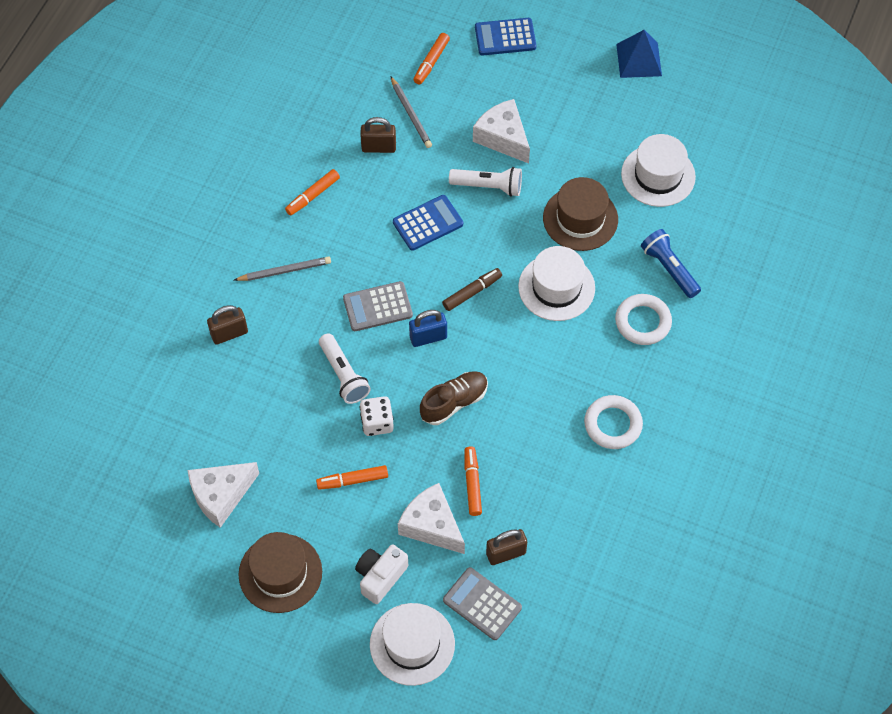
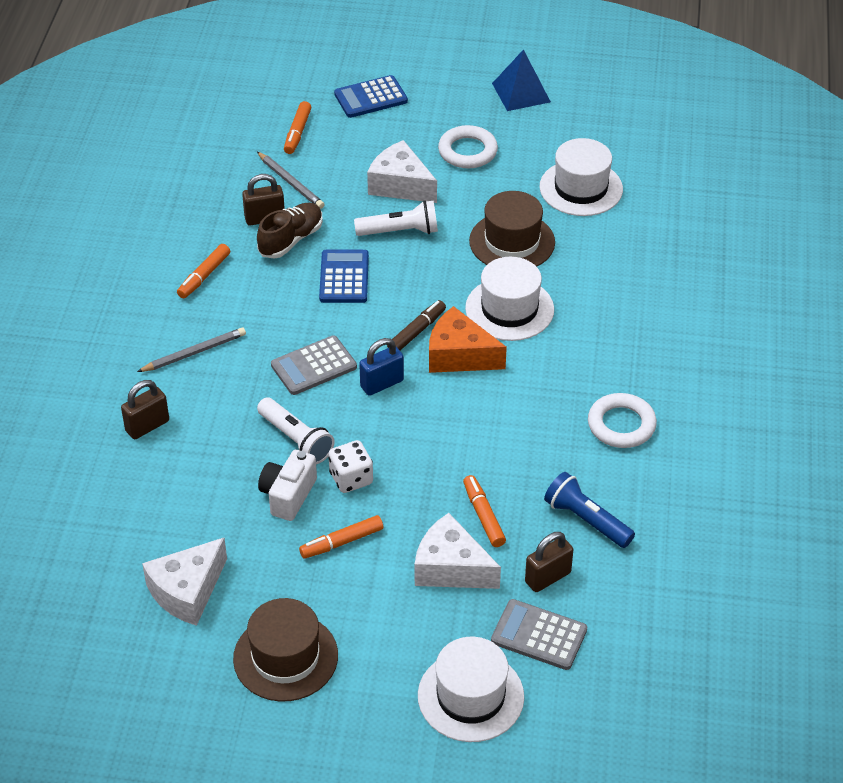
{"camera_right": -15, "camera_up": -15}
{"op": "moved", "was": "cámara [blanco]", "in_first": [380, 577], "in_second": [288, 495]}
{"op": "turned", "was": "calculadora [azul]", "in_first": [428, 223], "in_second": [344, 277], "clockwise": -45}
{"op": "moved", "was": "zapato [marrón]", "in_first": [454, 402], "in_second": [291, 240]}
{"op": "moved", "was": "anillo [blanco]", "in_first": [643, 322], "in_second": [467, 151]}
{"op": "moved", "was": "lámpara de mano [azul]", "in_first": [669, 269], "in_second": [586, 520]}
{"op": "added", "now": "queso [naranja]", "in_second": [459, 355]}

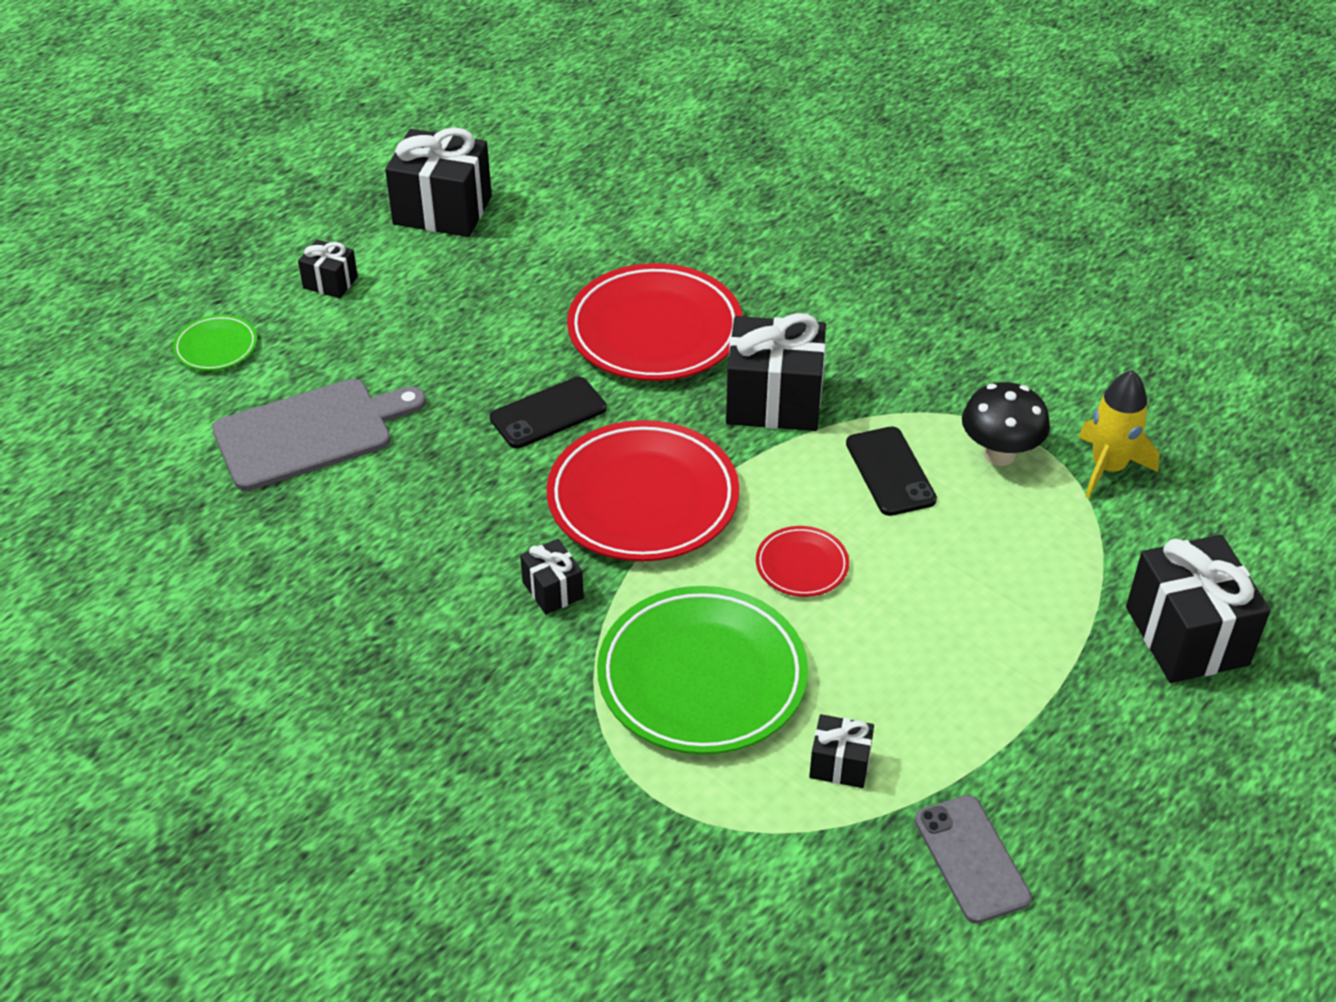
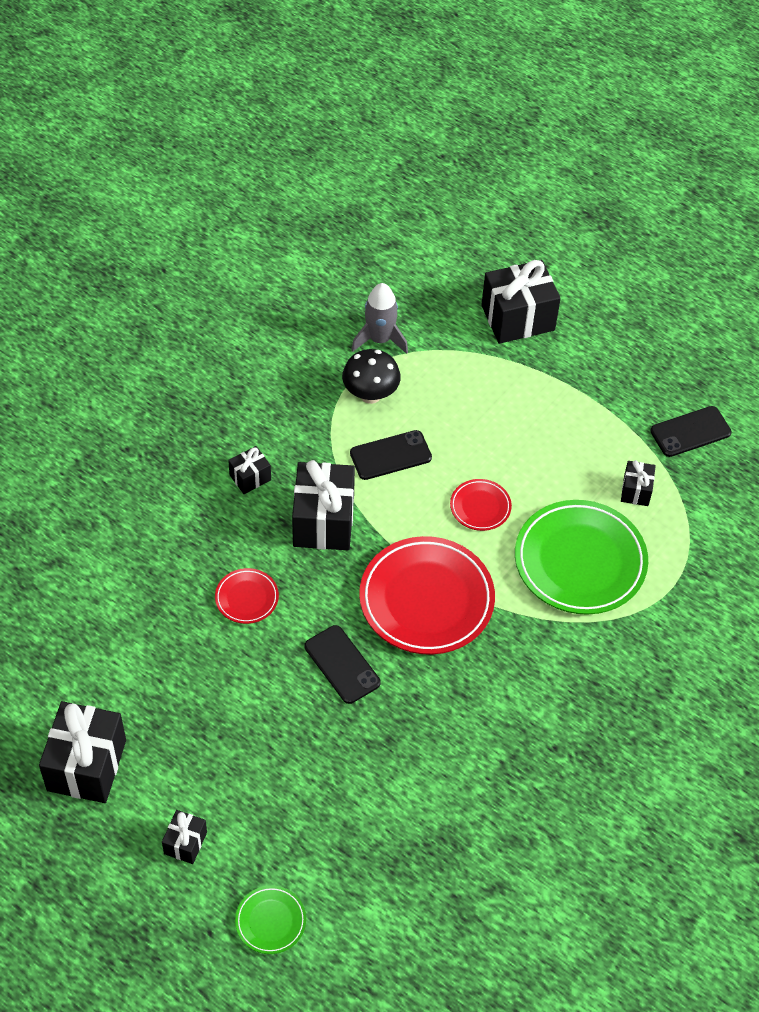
{"camera_right": -95, "camera_up": 10}
{"op": "removed", "was": "tabla de cortar [gris]", "in_first": [310, 433]}
{"op": "moved", "was": "regalo [negro]", "in_first": [552, 590], "in_second": [250, 477]}
{"op": "resized", "was": "plato [rojo]", "in_first": [655, 331], "in_second": [247, 598], "ratio": 0.47}
{"op": "recoloured", "was": "móvil [gris]", "now": "móvil [negro]", "in_first": [971, 859], "in_second": [690, 432]}
{"op": "recoloured", "was": "cohete [amarillo]", "now": "cohete [gris]", "in_first": [1108, 468], "in_second": [380, 339]}

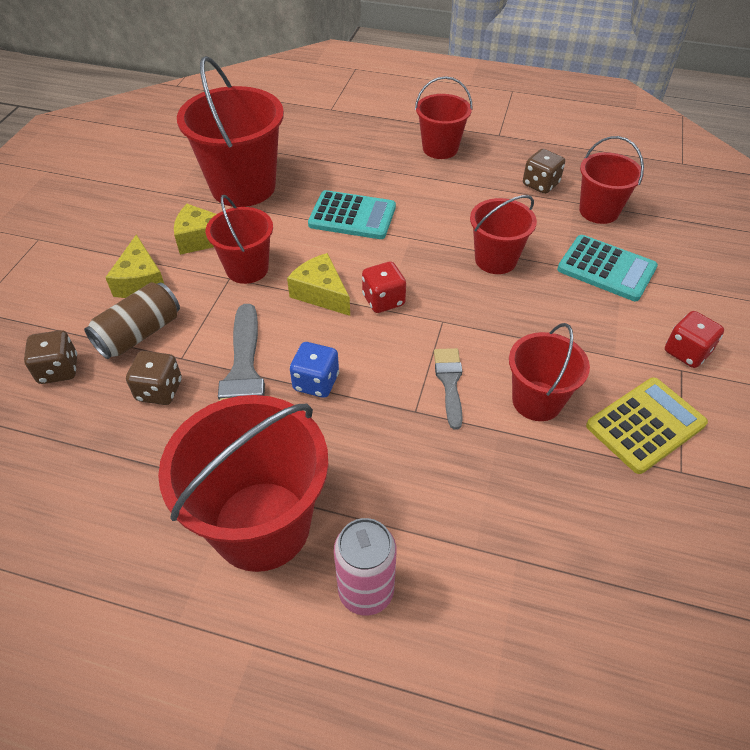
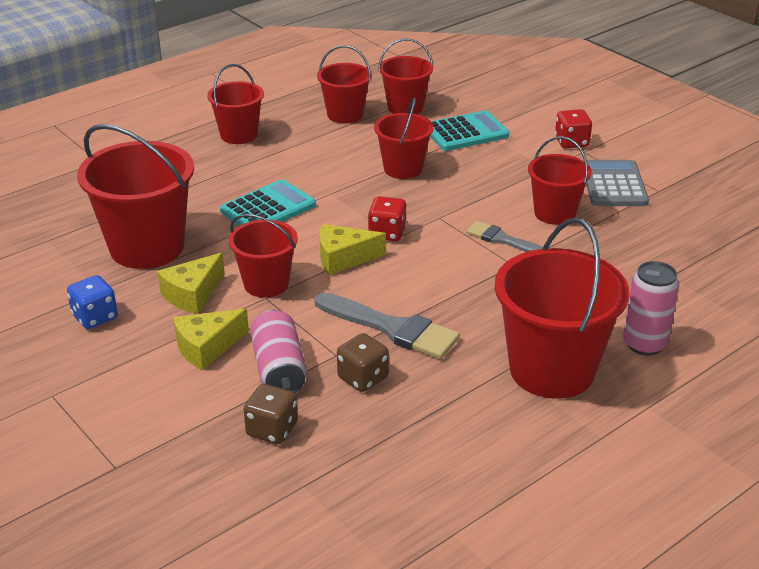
{"camera_right": -55, "camera_up": -15}
{"op": "recoloured", "was": "lata [marrón]", "now": "lata [rosa]", "in_first": [139, 334], "in_second": [279, 369]}
{"op": "turned", "was": "queso [amarillo]", "in_first": [140, 281], "in_second": [207, 347], "clockwise": 120}
{"op": "moved", "was": "dado [azul]", "in_first": [316, 382], "in_second": [95, 317]}
{"op": "replaced", "was": "dado [marrón]", "now": "balde [rojo]", "in_first": [540, 184], "in_second": [345, 115]}
{"op": "recoloured", "was": "calculadora [amarillo]", "now": "calculadora [gris]", "in_first": [645, 425], "in_second": [614, 185]}

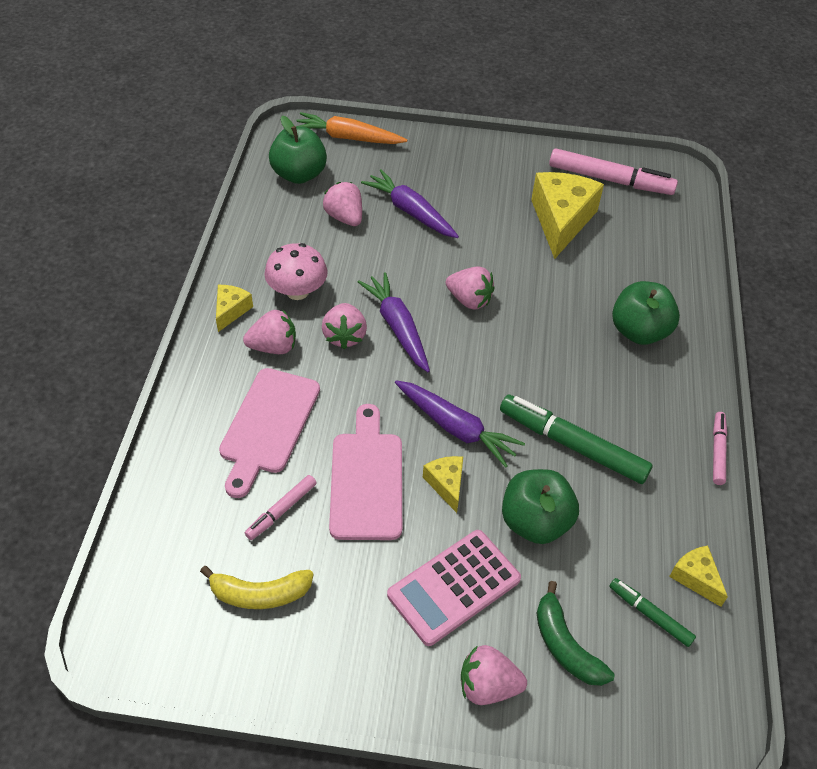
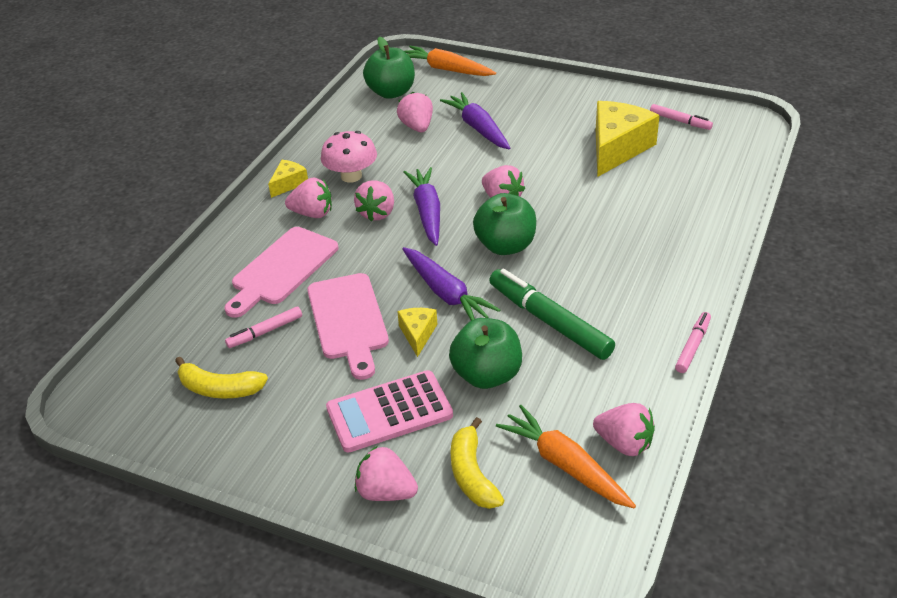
{"camera_right": 20, "camera_up": -10}
{"op": "turned", "was": "tabla de cortar [rosa]", "in_first": [366, 480], "in_second": [348, 320], "clockwise": 150}
{"op": "recoloured", "was": "plátano [verde]", "now": "plátano [amarillo]", "in_first": [565, 645], "in_second": [472, 474]}
{"op": "resized", "was": "rotulador [rosa]", "in_first": [610, 180], "in_second": [680, 121], "ratio": 0.53}
{"op": "replaced", "was": "rotulador [verde]", "now": "zanahoria [naranja]", "in_first": [650, 615], "in_second": [565, 465]}
{"op": "moved", "was": "manzana [verde]", "in_first": [639, 331], "in_second": [505, 246]}
{"op": "replaced", "was": "queso [amarillo]", "now": "fresa [rosa]", "in_first": [695, 578], "in_second": [624, 443]}

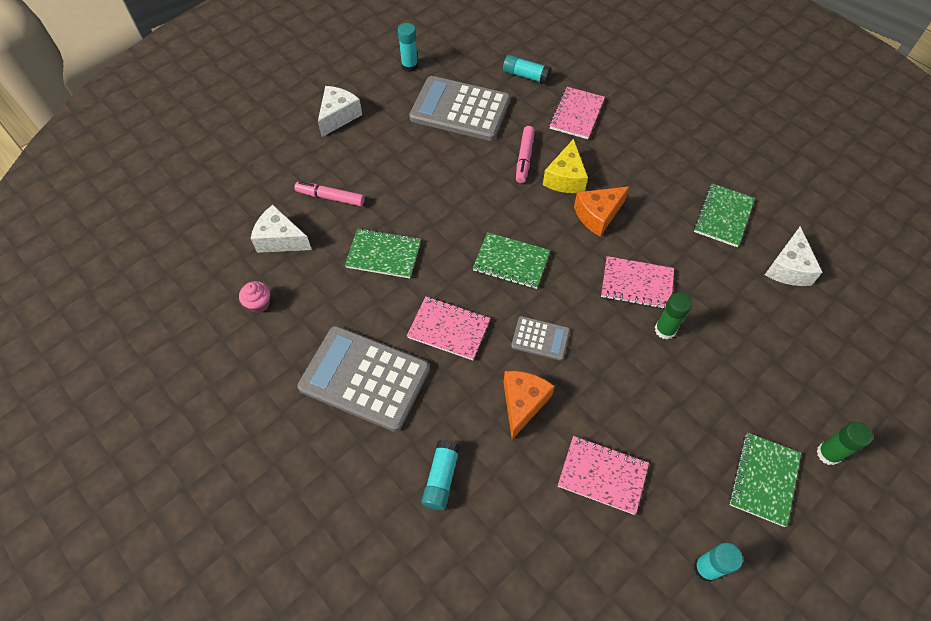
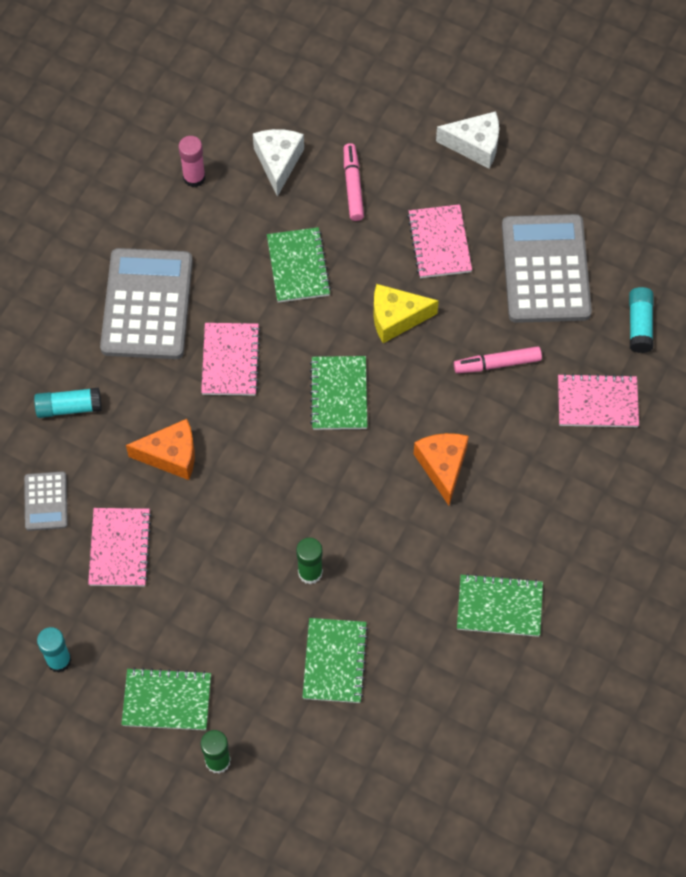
{"camera_right": 70, "camera_up": 5}
{"op": "replaced", "was": "magdalena [rosa]", "now": "barra de pegamento [rosa]", "in_first": [259, 303], "in_second": [194, 177]}
{"op": "removed", "was": "barra de pegamento [turquesa]", "in_first": [409, 66]}
{"op": "moved", "was": "calculadora [gris]", "in_first": [540, 338], "in_second": [46, 501]}
{"op": "moved", "was": "queso [amarillo]", "in_first": [565, 178], "in_second": [396, 318]}
{"op": "turned", "was": "queso [naranja]", "in_first": [598, 215], "in_second": [443, 467], "clockwise": 45}
{"op": "moved", "was": "cuaderno [rosa]", "in_first": [636, 284], "in_second": [439, 243]}
{"op": "removed", "was": "queso [blanco]", "in_first": [788, 268]}
{"op": "added", "now": "cuaderno [verde]", "in_second": [335, 661]}

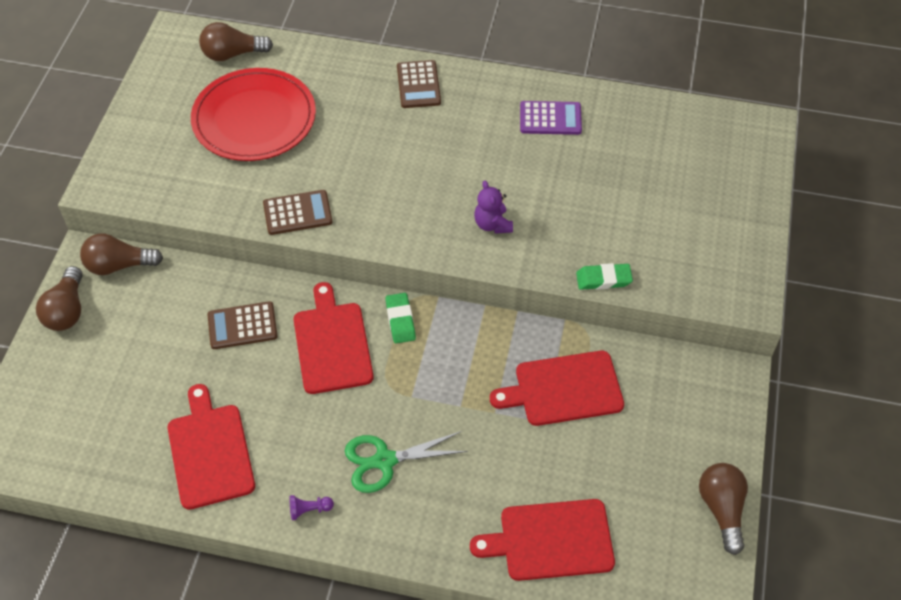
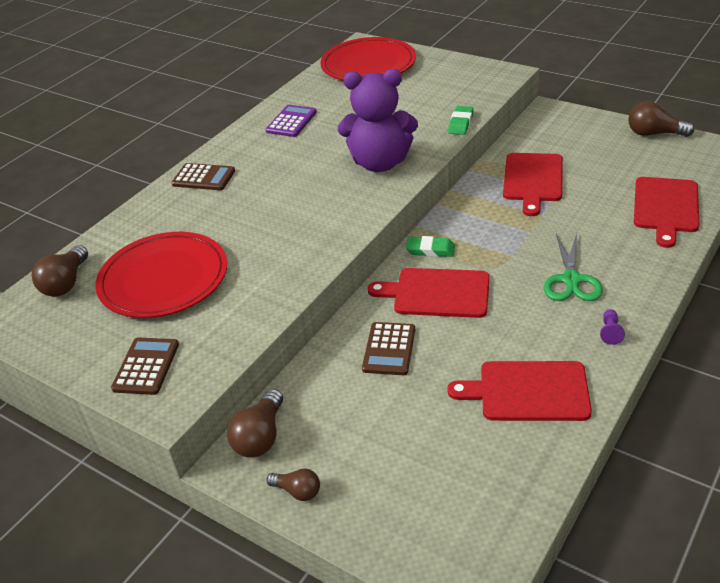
{"camera_right": -65, "camera_up": -15}
{"op": "resized", "was": "bombilla [marrón]", "in_first": [67, 310], "in_second": [297, 491], "ratio": 0.61}
{"op": "moved", "was": "calculadora [marrón]", "in_first": [297, 213], "in_second": [146, 366]}
{"op": "resized", "was": "osito [morado]", "in_first": [492, 224], "in_second": [380, 163], "ratio": 2.15}
{"op": "added", "now": "plato [rojo]", "in_second": [368, 64]}

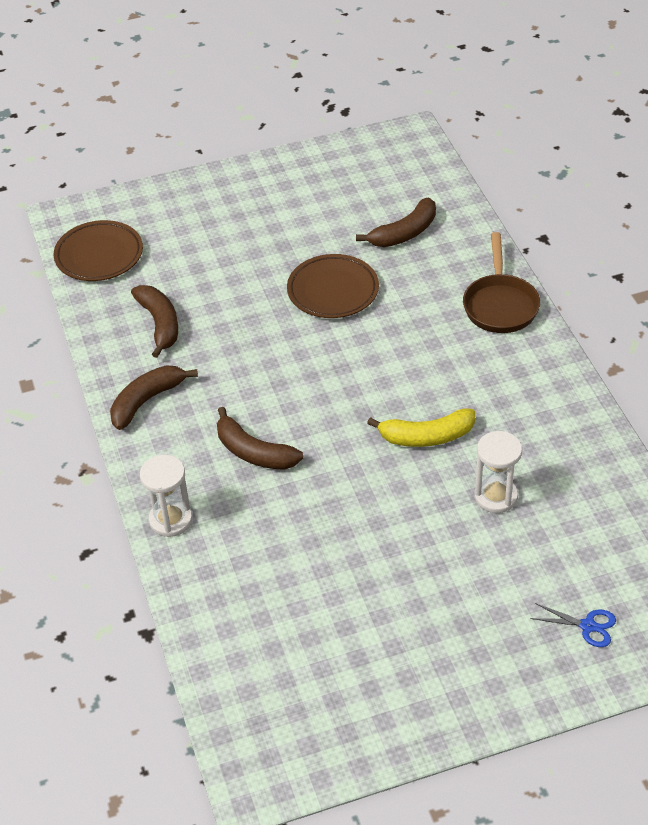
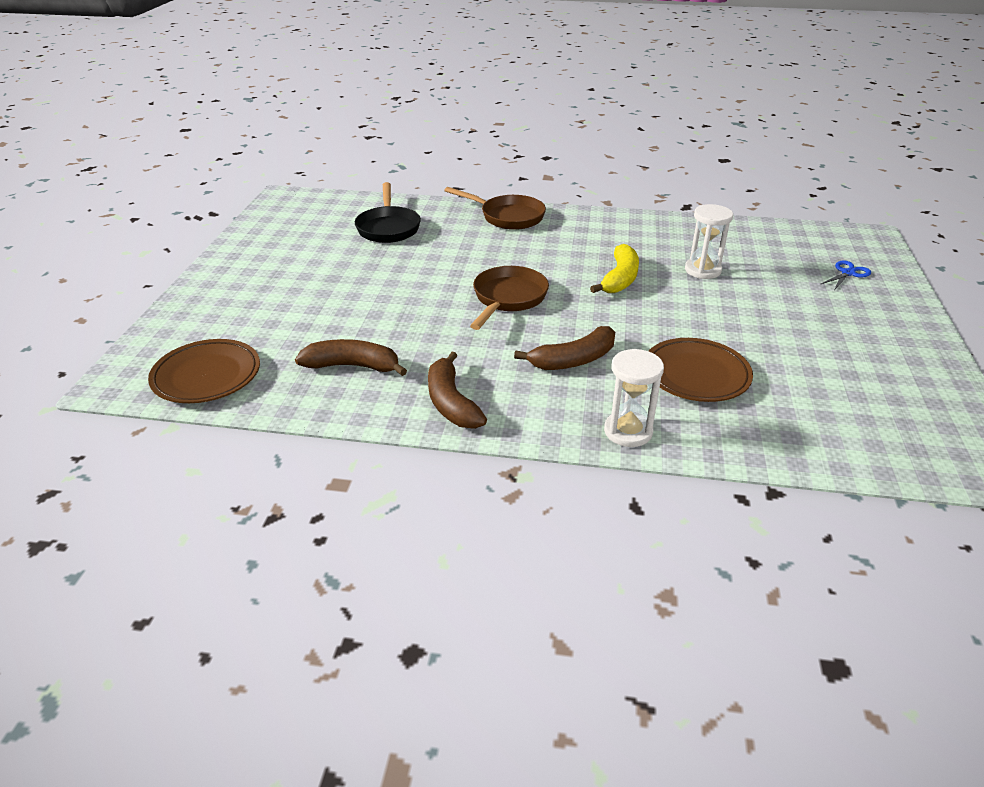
{"camera_right": -65, "camera_up": -10}
{"op": "moved", "was": "plato [marrón]", "in_first": [333, 291], "in_second": [696, 375]}
{"op": "replaced", "was": "plátano [marrón]", "now": "sartén [negro]", "in_first": [404, 233], "in_second": [388, 227]}
{"op": "added", "now": "sartén [marrón]", "in_second": [508, 299]}

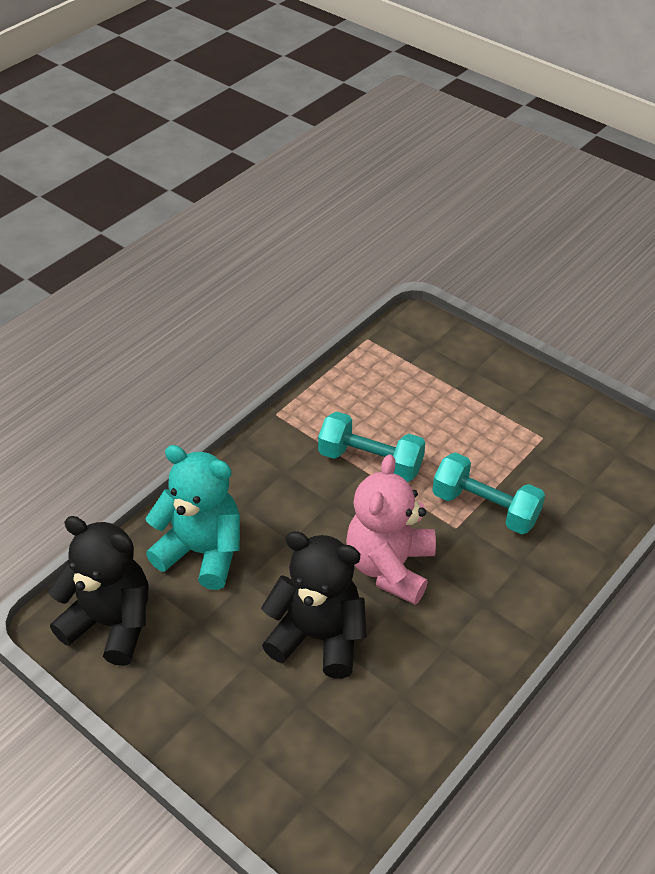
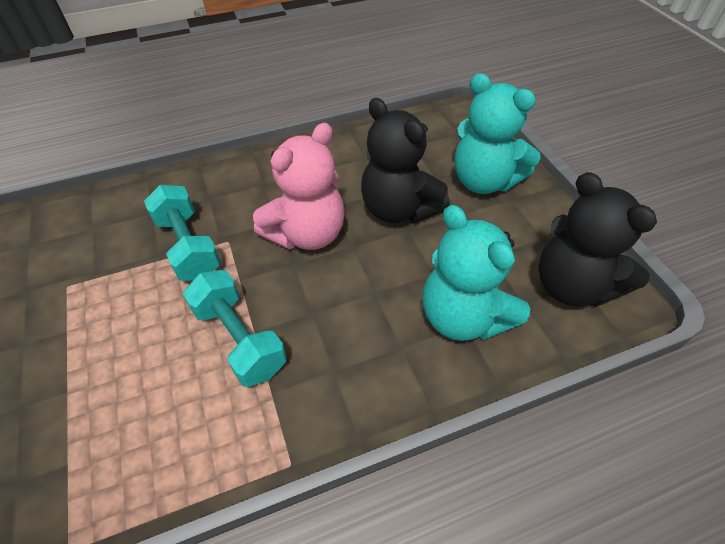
{"camera_right": -150, "camera_up": 5}
{"op": "added", "now": "osito [turquesa]", "in_second": [484, 181]}

